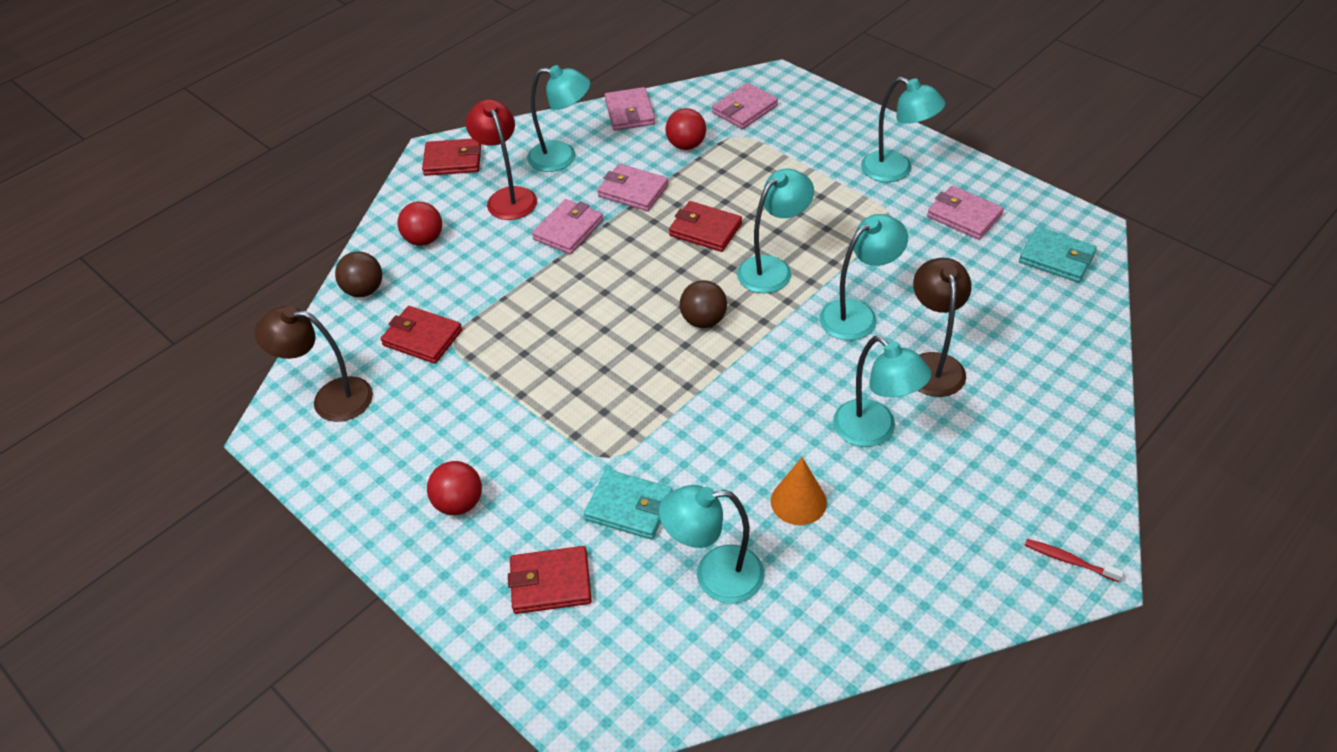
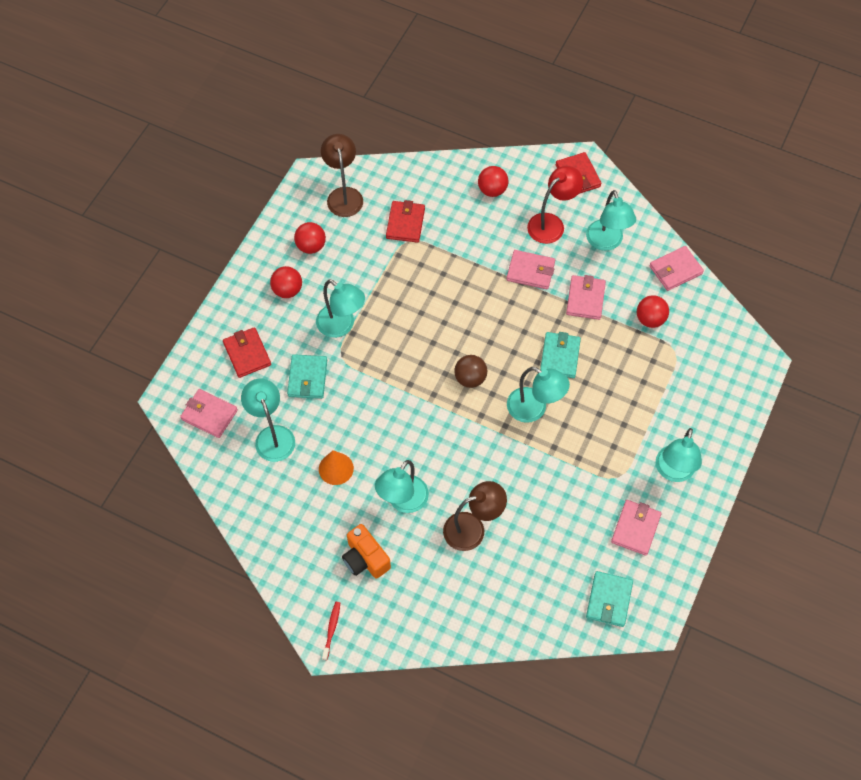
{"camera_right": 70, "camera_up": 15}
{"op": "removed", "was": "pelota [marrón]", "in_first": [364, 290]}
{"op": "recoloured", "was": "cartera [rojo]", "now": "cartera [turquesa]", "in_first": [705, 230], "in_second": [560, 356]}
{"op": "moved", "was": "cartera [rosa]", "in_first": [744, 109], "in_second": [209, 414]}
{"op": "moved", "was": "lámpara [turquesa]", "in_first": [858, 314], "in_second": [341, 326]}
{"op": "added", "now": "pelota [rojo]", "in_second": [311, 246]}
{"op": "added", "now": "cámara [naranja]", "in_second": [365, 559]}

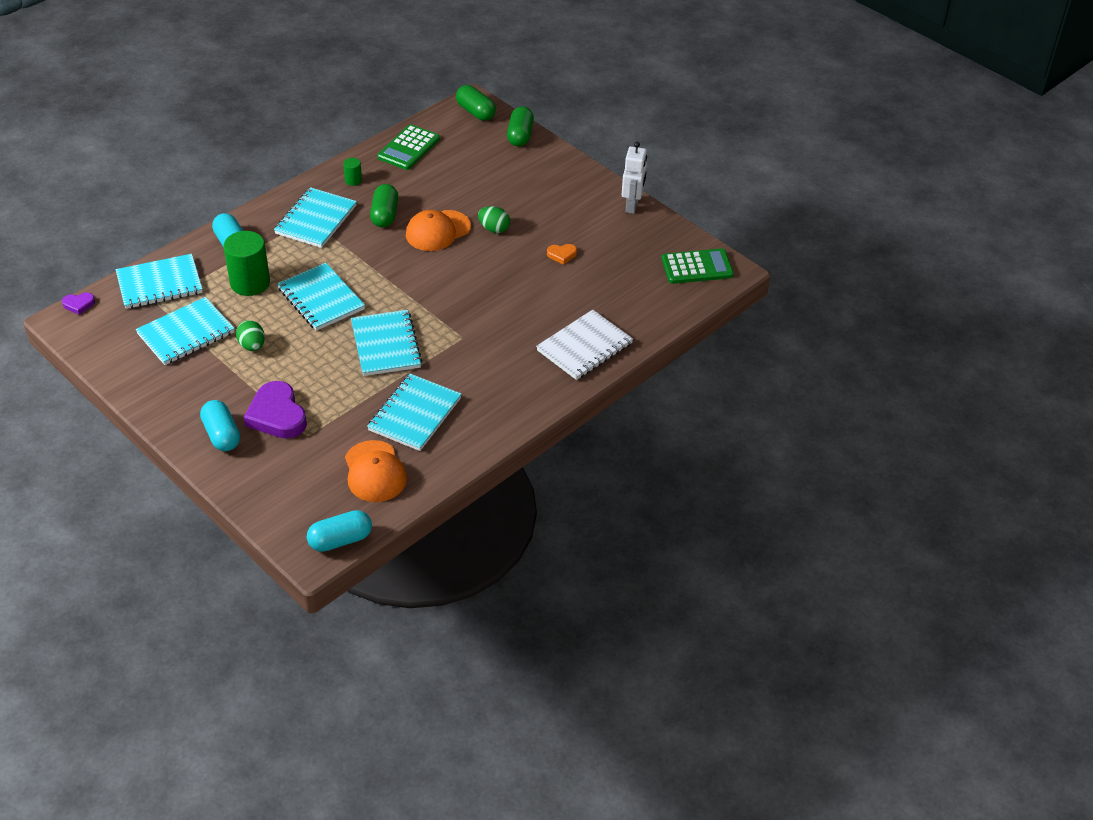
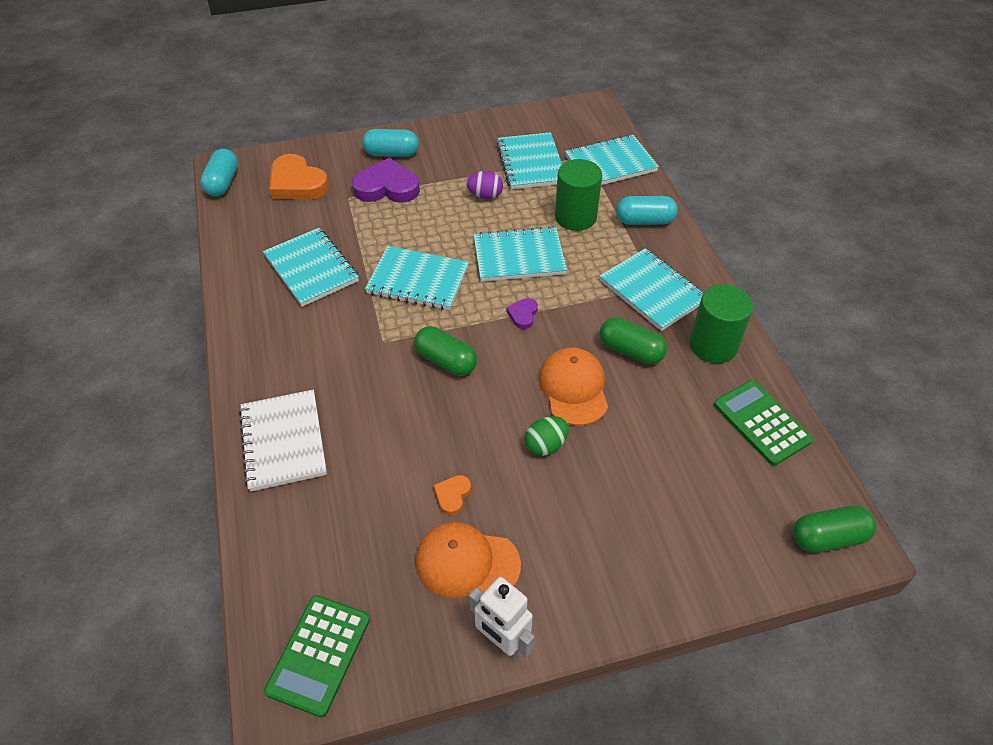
{"camera_right": 120, "camera_up": 5}
{"op": "moved", "was": "corazón [morado]", "in_first": [79, 304], "in_second": [523, 315]}
{"op": "turned", "was": "cuaderno [turquesa]", "in_first": [159, 284], "in_second": [610, 164], "clockwise": 60}
{"op": "recoloured", "was": "huevo [verde]", "now": "huevo [morado]", "in_first": [252, 346], "in_second": [485, 196]}
{"op": "resized", "was": "cilindro [verde]", "in_first": [353, 180], "in_second": [713, 345], "ratio": 2.16}
{"op": "moved", "was": "gorra [naranja]", "in_first": [374, 472], "in_second": [467, 563]}
{"op": "moved", "was": "cápsula [verde]", "in_first": [520, 135], "in_second": [446, 361]}
{"op": "added", "now": "corazón [naranja]", "in_second": [297, 183]}

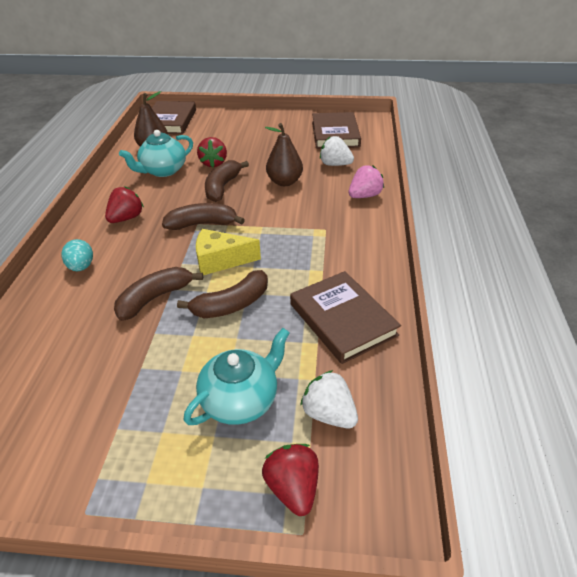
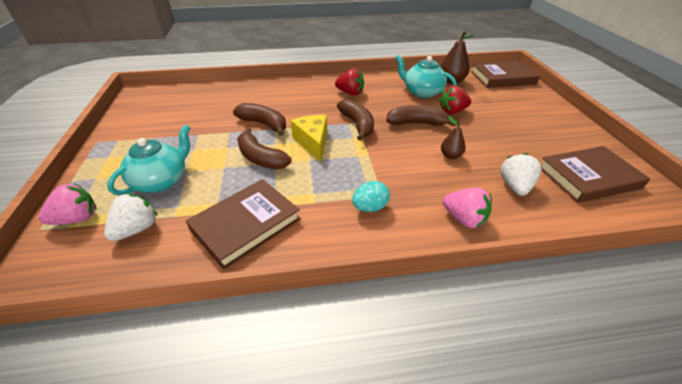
{"camera_right": 75, "camera_up": 0}
{"op": "moved", "was": "huevo [turquesa]", "in_first": [81, 267], "in_second": [370, 207]}
{"op": "turned", "was": "tetera [turquesa]", "in_first": [241, 400], "in_second": [162, 181], "clockwise": -90}
{"op": "recoloured", "was": "fresa [rojo]", "now": "fresa [rosa]", "in_first": [293, 488], "in_second": [77, 219]}
{"op": "resized", "was": "pera [marrón]", "in_first": [284, 182], "in_second": [450, 156], "ratio": 0.6}

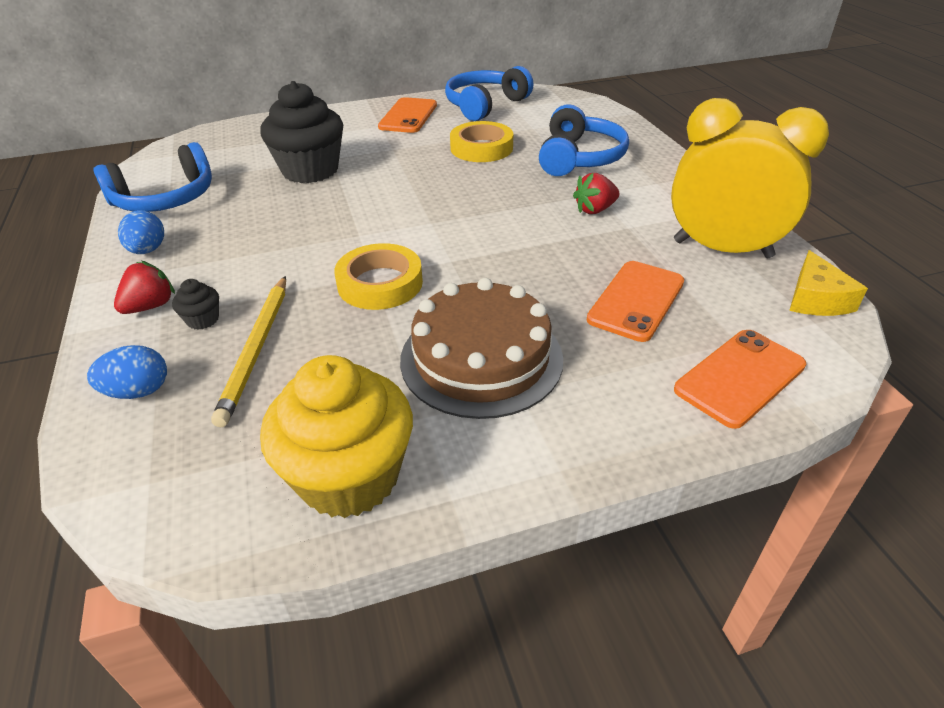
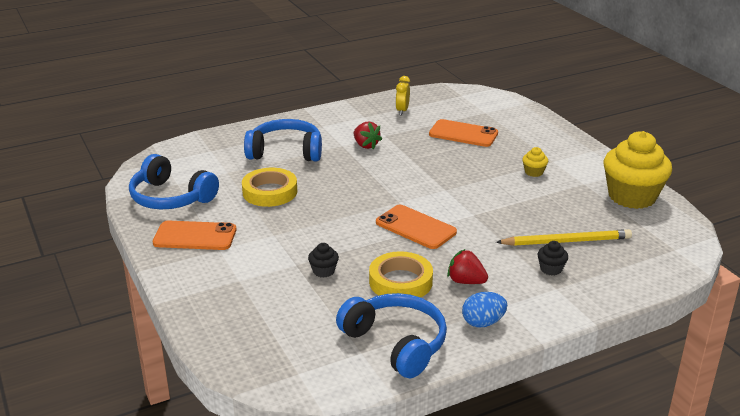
{"camera_right": -100, "camera_up": -10}
{"op": "removed", "was": "huevo [azul]", "in_first": [138, 391]}
{"op": "moved", "was": "fresa [rojo]", "in_first": [150, 306], "in_second": [466, 281]}
{"op": "resized", "was": "magdalena [negro]", "in_first": [310, 170], "in_second": [323, 271], "ratio": 0.41}
{"op": "moved", "was": "cinta adhesiva [amarillo]", "in_first": [380, 283], "in_second": [400, 281]}
{"op": "replaced", "was": "tarta [marrón]", "now": "magdalena [amarillo]", "in_first": [481, 358], "in_second": [534, 172]}
{"op": "resized", "was": "despertador [amarillo]", "in_first": [722, 249], "in_second": [402, 111], "ratio": 0.41}
{"op": "moved", "was": "móvil [naranja]", "in_first": [739, 377], "in_second": [415, 227]}
{"op": "removed", "was": "queso [amarillo]", "in_first": [816, 299]}

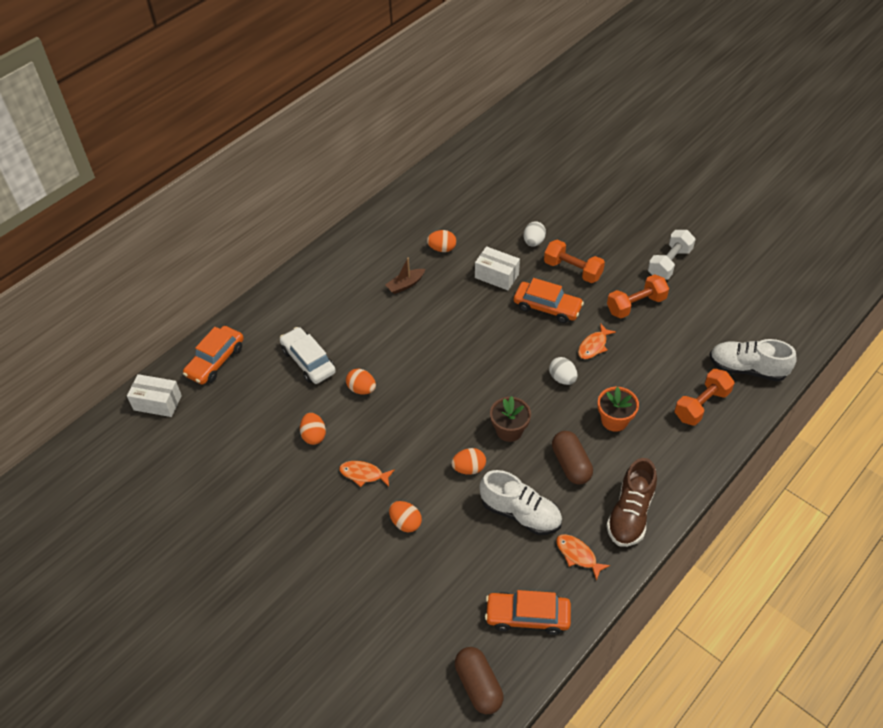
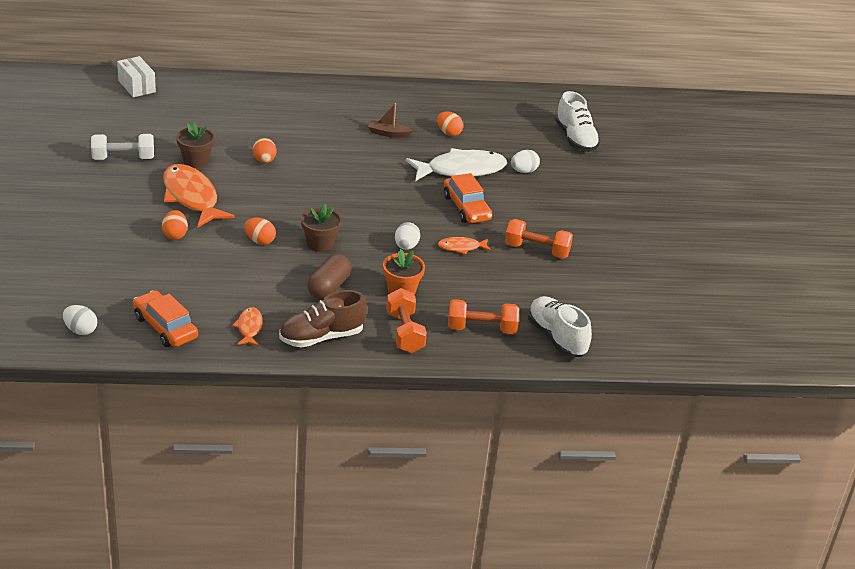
{"camera_right": 40, "camera_up": -15}
{"op": "removed", "was": "coche [naranja]", "in_first": [215, 361]}
{"op": "removed", "was": "coche [blanco]", "in_first": [308, 361]}
{"op": "replaced", "was": "huevo [naranja]", "now": "maceta [marrón]", "in_first": [314, 435], "in_second": [196, 160]}
{"op": "resized", "was": "pez [naranja]", "in_first": [364, 474], "in_second": [192, 197], "ratio": 2.05}
{"op": "replaced", "was": "cápsula [marrón]", "now": "huevo [blanco]", "in_first": [478, 685], "in_second": [80, 330]}
{"op": "replaced", "was": "caja [blanco]", "now": "pez [blanco]", "in_first": [496, 276], "in_second": [461, 170]}
{"op": "moved", "was": "zapato [blanco]", "in_first": [520, 513], "in_second": [575, 139]}
{"op": "moved", "was": "mancuerna [naranja]", "in_first": [572, 270], "in_second": [404, 332]}
{"op": "moved", "was": "mancuerna [blanco]", "in_first": [669, 263], "in_second": [123, 158]}

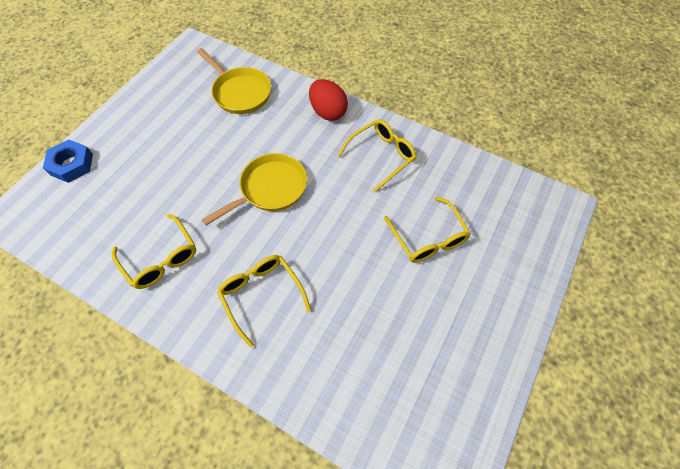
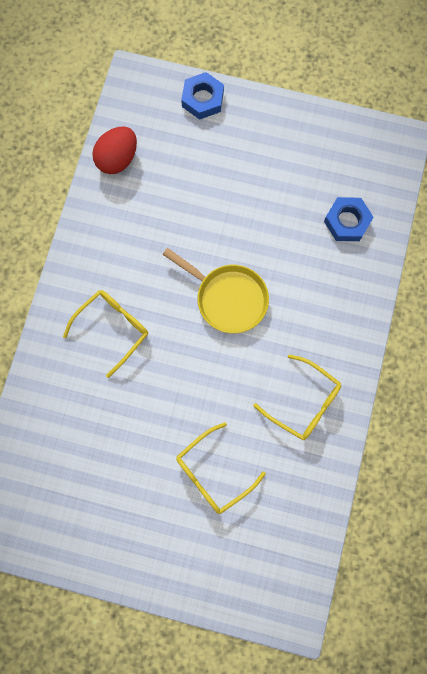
{"camera_right": 75, "camera_up": 15}
{"op": "removed", "was": "gafas [amarillo]", "in_first": [161, 259]}
{"op": "replaced", "was": "sartén [amarillo]", "now": "tuerca [azul]", "in_first": [240, 92], "in_second": [347, 221]}
{"op": "moved", "was": "huevo [rojo]", "in_first": [328, 112], "in_second": [117, 159]}

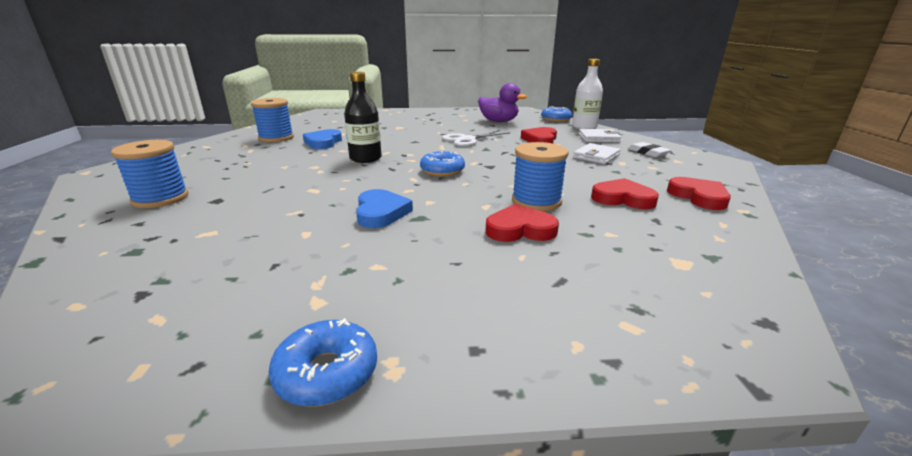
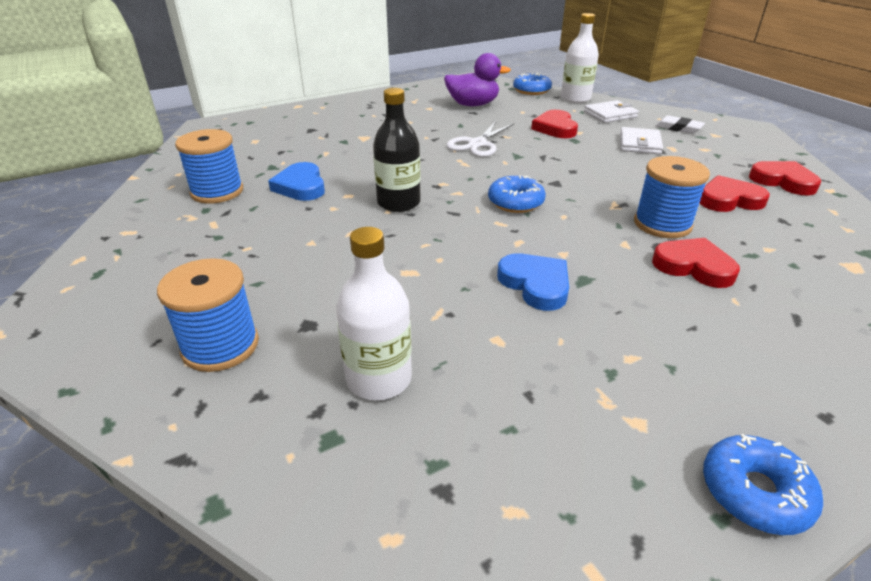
{"camera_right": -25, "camera_up": 10}
{"op": "turned", "was": "corazón [rojo]", "in_first": [520, 229], "in_second": [693, 266], "clockwise": 60}
{"op": "added", "now": "botella [blanco]", "in_second": [379, 379]}

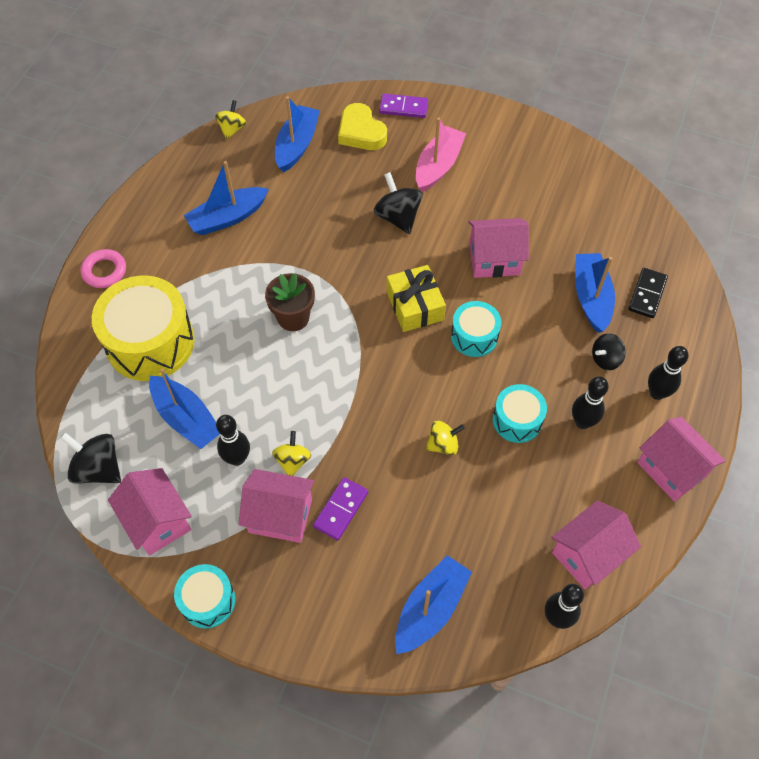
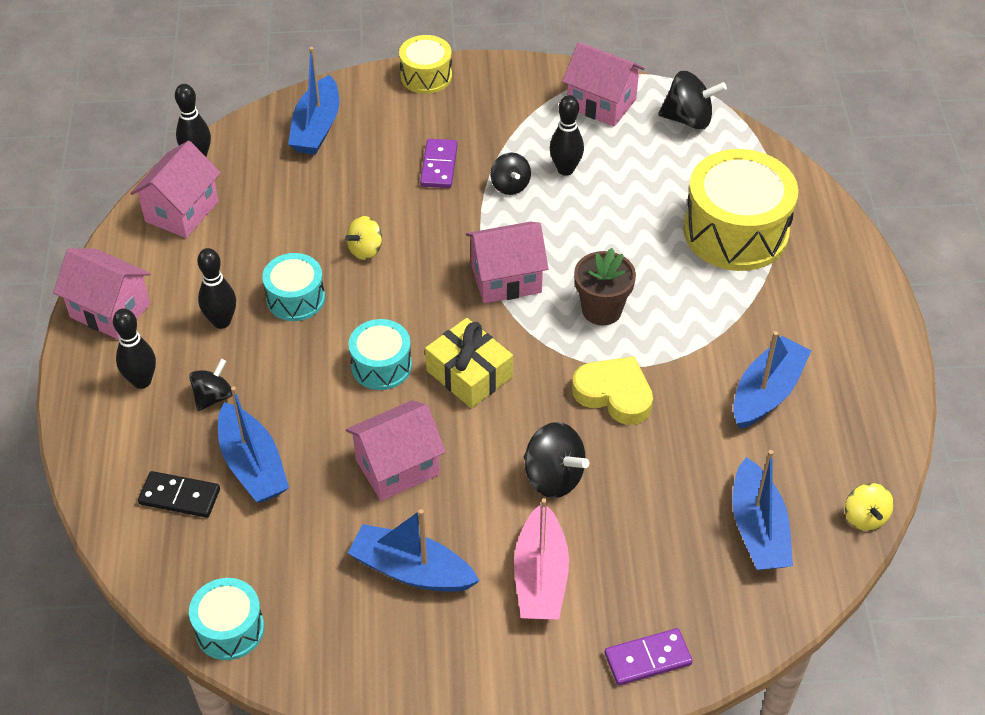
{"camera_right": 155, "camera_up": -10}
{"op": "removed", "was": "anillo [rosa]", "in_first": [104, 271]}
{"op": "moved", "was": "barco [azul]", "in_first": [186, 418], "in_second": [411, 570]}
{"op": "moved", "was": "tambor [turquesa]", "in_first": [208, 600], "in_second": [229, 629]}
{"op": "moved", "was": "casa [rosa]", "in_first": [280, 516], "in_second": [506, 279]}
{"op": "recoloured", "was": "peonza [amarillo]", "now": "peonza [negro]", "in_first": [293, 461], "in_second": [510, 185]}
{"op": "moved", "was": "corazón [amarillo]", "in_first": [361, 132], "in_second": [614, 394]}
{"op": "turned", "was": "ficha de dominó [negro]", "in_first": [647, 294], "in_second": [180, 496], "clockwise": -75}
{"op": "added", "now": "tambor [amarillo]", "in_second": [426, 76]}

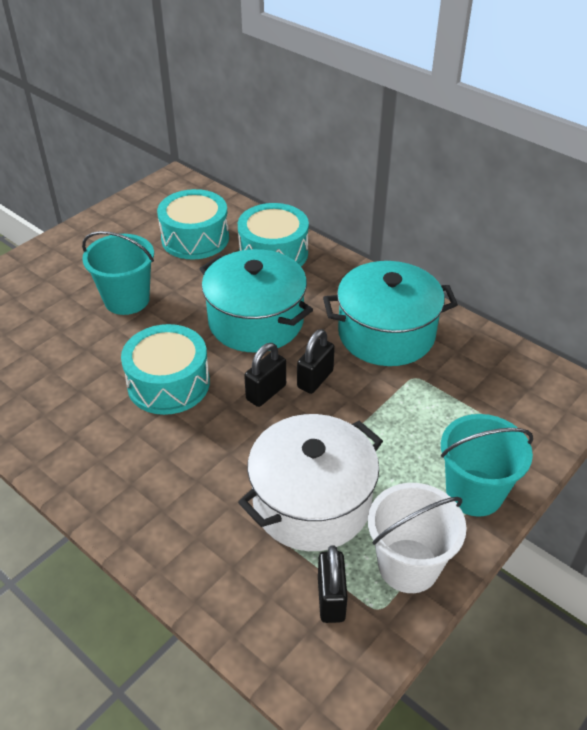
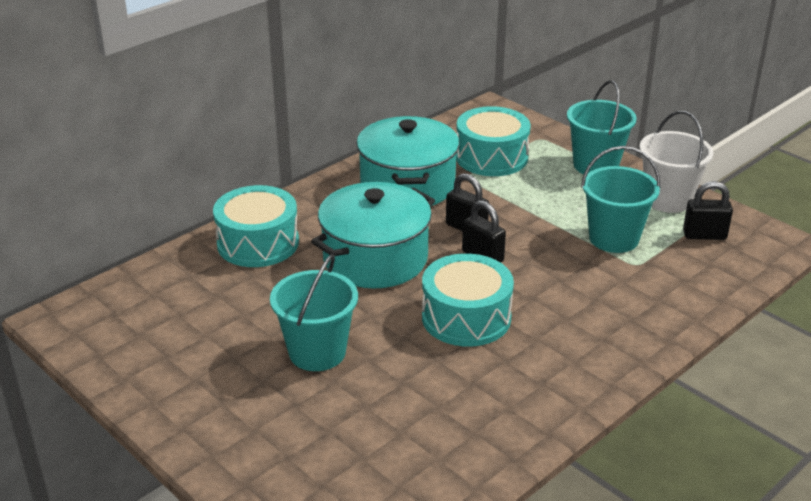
{"camera_right": -85, "camera_up": -10}
{"op": "moved", "was": "tambor [turquesa]", "in_first": [195, 238], "in_second": [491, 157]}
{"op": "replaced", "was": "olla [blanco]", "now": "balde [turquesa]", "in_first": [312, 502], "in_second": [613, 238]}

